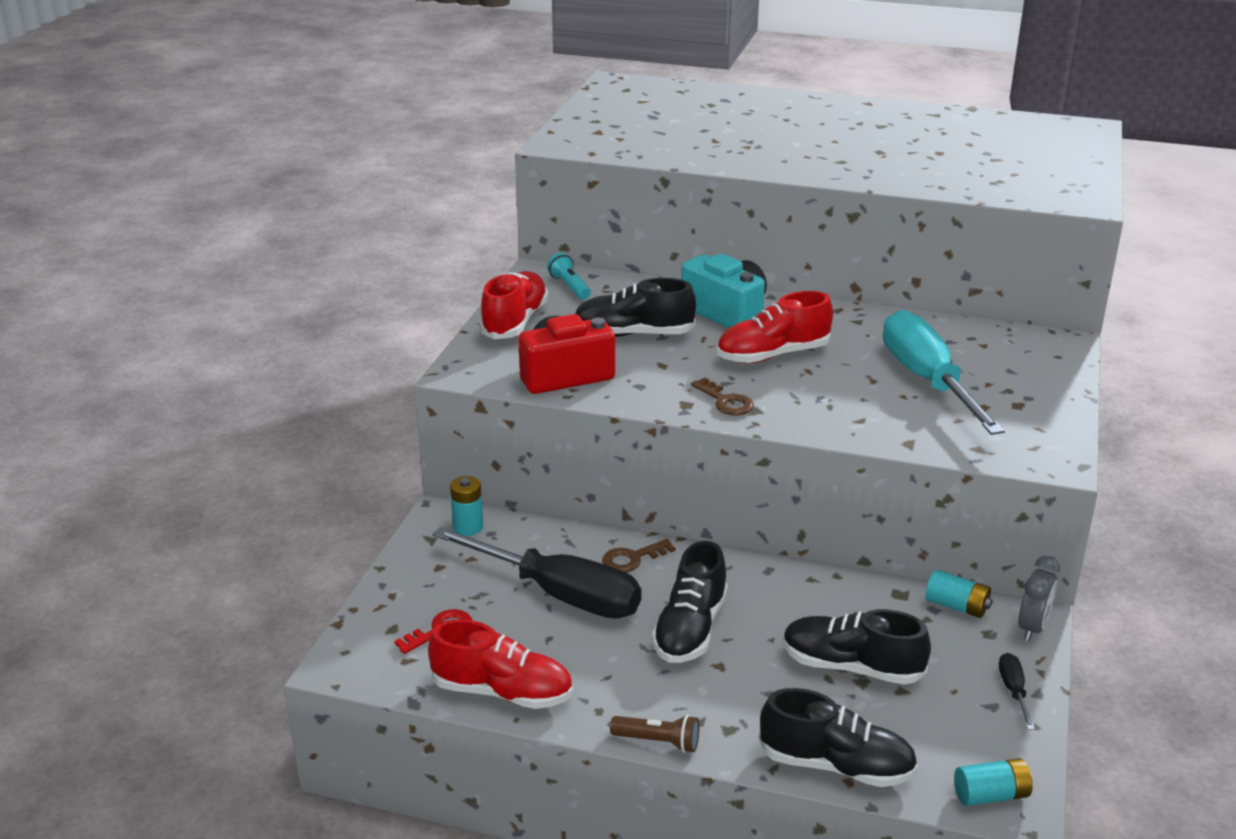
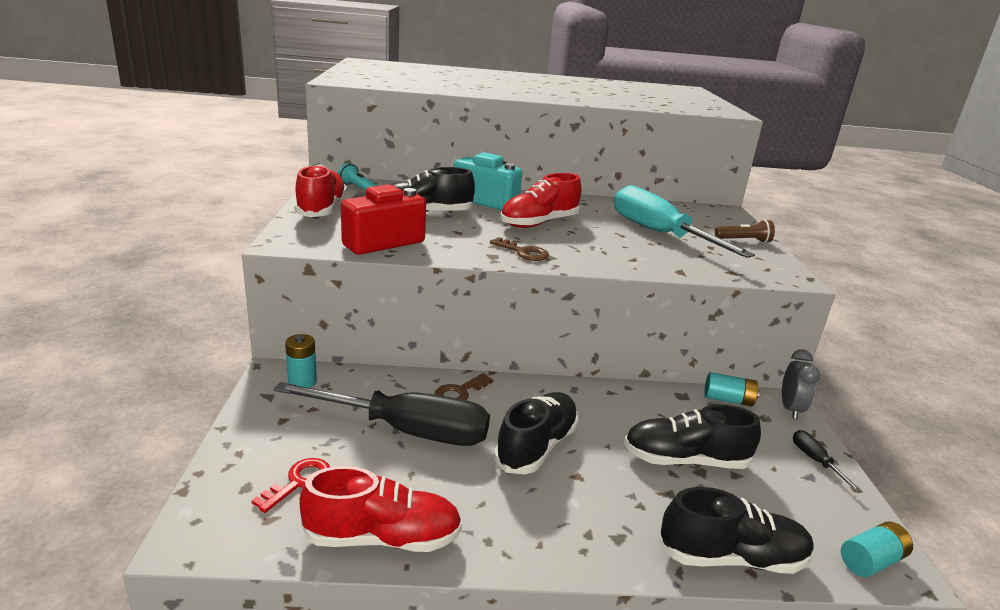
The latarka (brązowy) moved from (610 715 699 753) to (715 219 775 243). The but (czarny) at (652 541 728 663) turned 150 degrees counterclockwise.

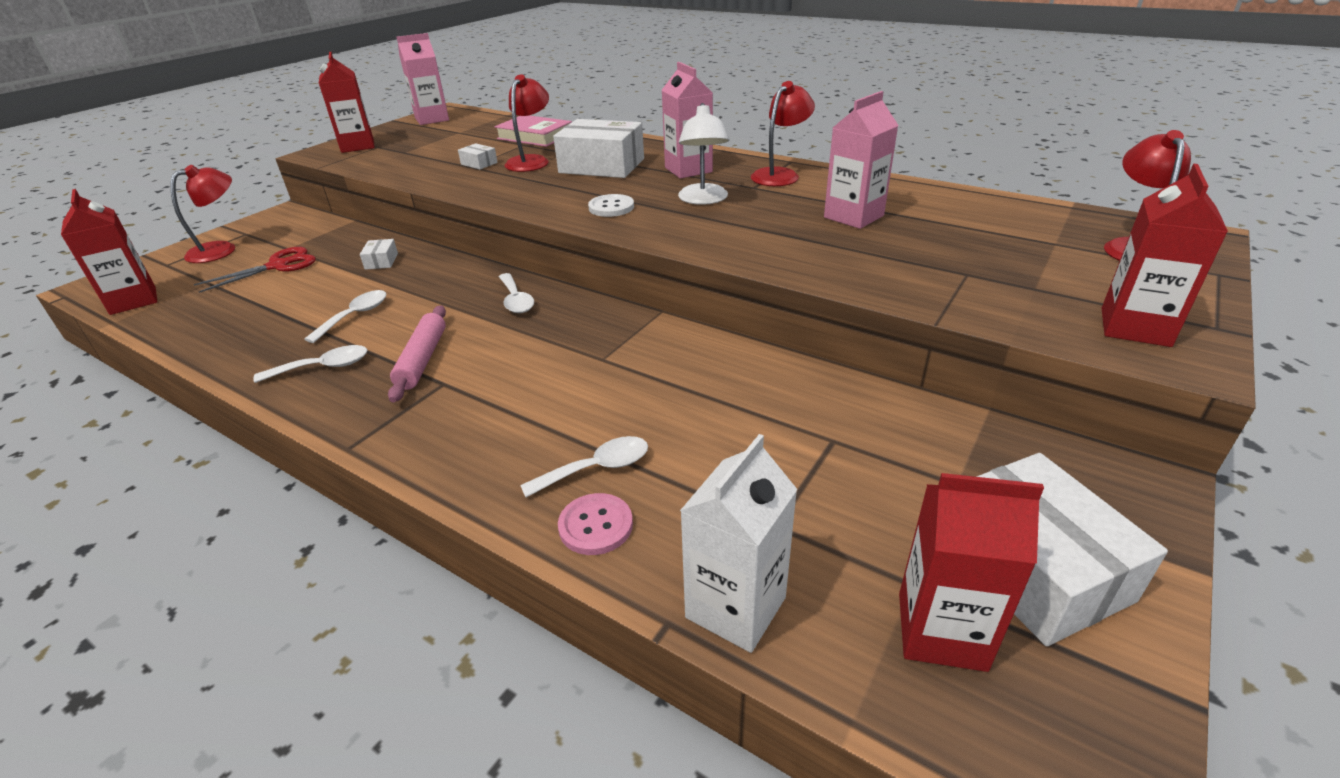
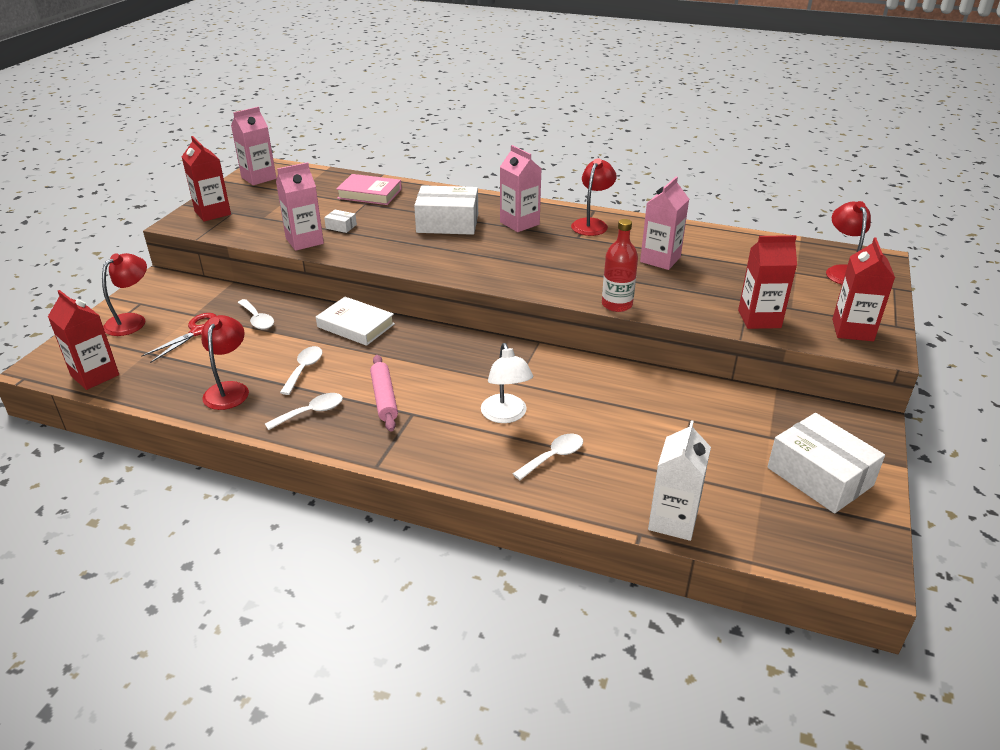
The pudełko (biały) at (360 239 398 270) disappeared. The łyżka (biały) moved from (499 273 534 313) to (238 299 274 329). The lampka (czerwony) moved from (504 74 549 172) to (201 315 249 410). The guzik (różowy) at (558 493 633 555) disappeared. The guzik (biały) at (588 194 634 217) disappeared. The lampka (biały) moved from (678 103 730 205) to (481 343 533 423). The karton mleka (czerwony) moved from (899 473 1044 672) to (738 235 797 329). The karton mleka (różowy) at (276 162 324 251) appeared. The książka (biały) at (316 297 395 346) appeared. The butelka (czerwony) at (602 219 638 312) appeared.

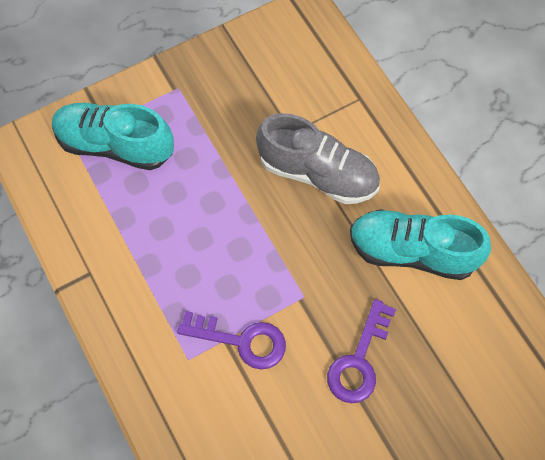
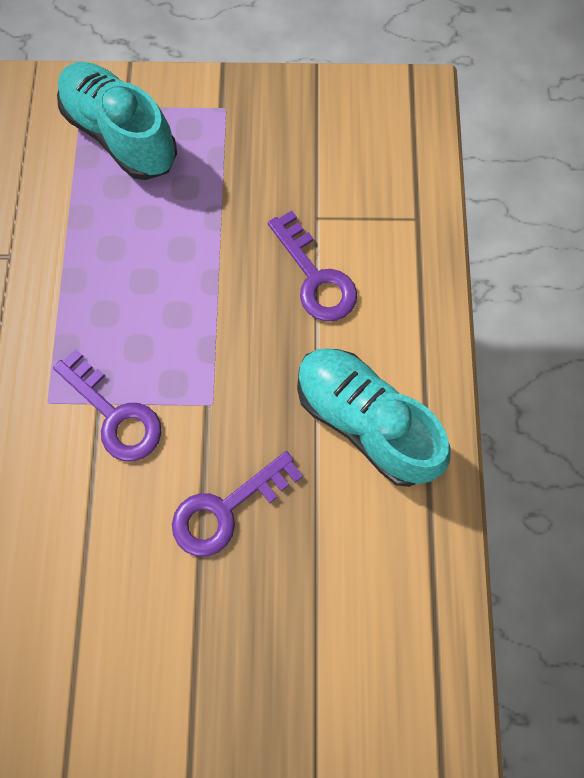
The but (szary) at (256 113 380 204) was replaced by the klucz (fioletowy) at (268 210 357 321).

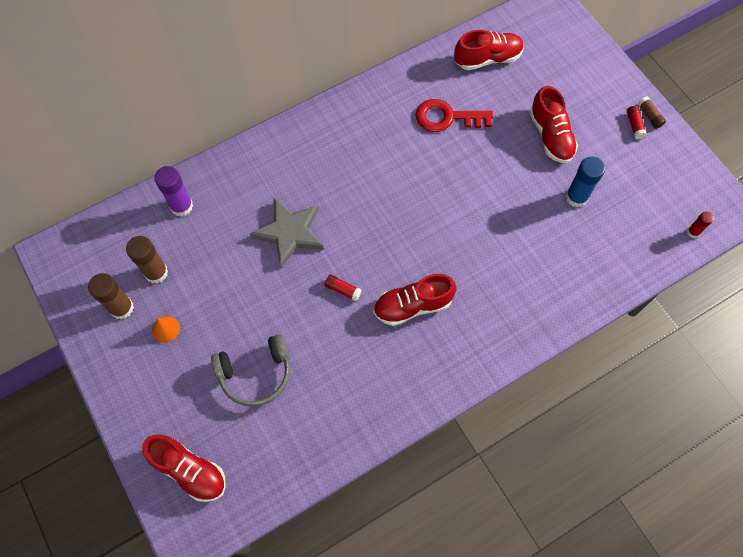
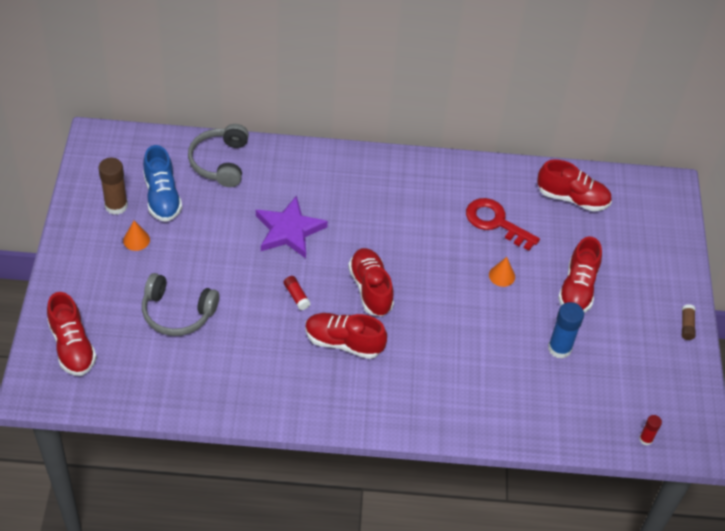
The klej w sztyfcie (brązowy) at (126 236 168 283) was replaced by the but (niebieski) at (143 145 182 222). The klej w sztyfcie (fioletowy) at (154 166 193 217) was replaced by the słuchawki (szary) at (188 124 249 187). The gwiazda (szary) at (250 198 324 268) became the gwiazda (fioletowy) at (256 195 328 258). The klej w sztyfcie (czerwony) at (627 106 647 139) disappeared. The but (czerwony) at (348 248 394 317) appeared. The stożek (pomarańczowy) at (489 257 515 287) appeared.

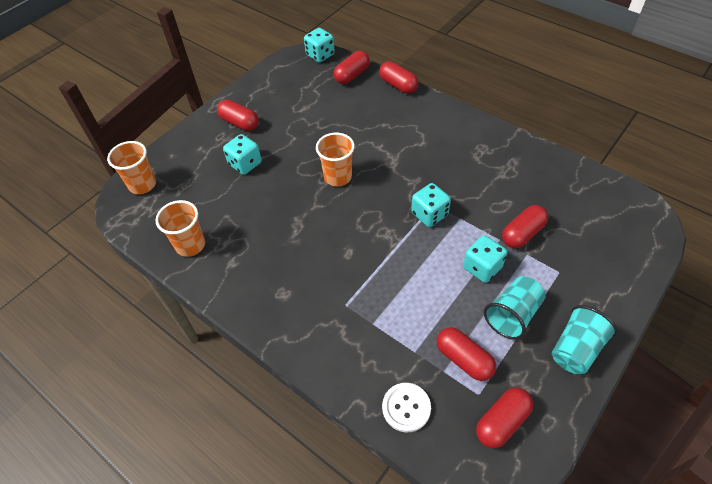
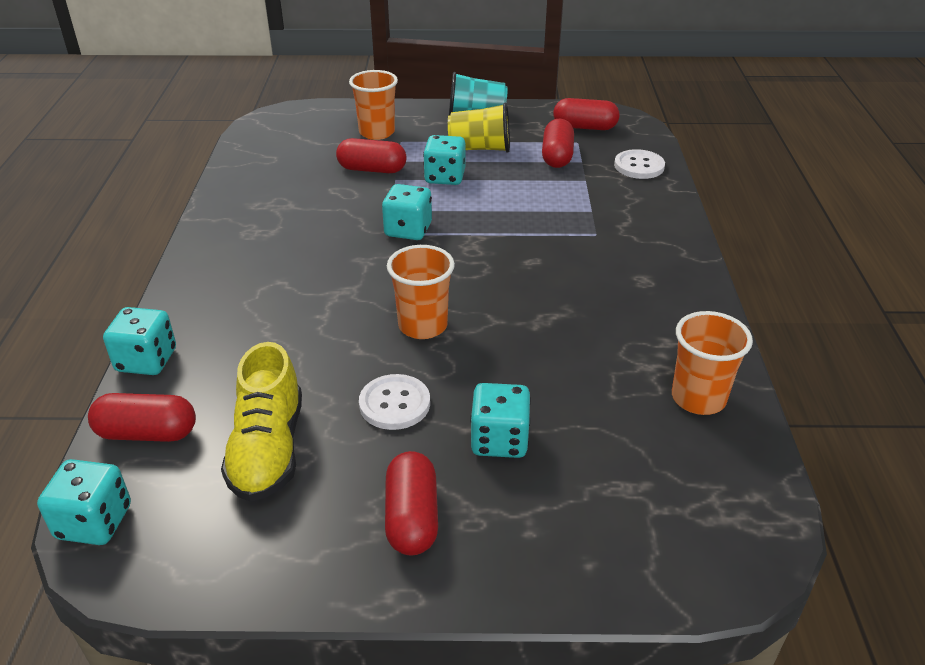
The szklanka (pomarańczowy) moved from (107 141 156 194) to (349 70 398 140). The kapsułka (czerwony) at (379 61 418 94) was replaced by the kostka do gry (turkusowy) at (103 307 176 375). The szklanka (turkusowy) at (484 276 546 340) became the szklanka (żółty) at (448 103 510 153). The but (żółty) at (221 342 302 502) appeared. The guzik (biały) at (359 374 430 430) appeared.

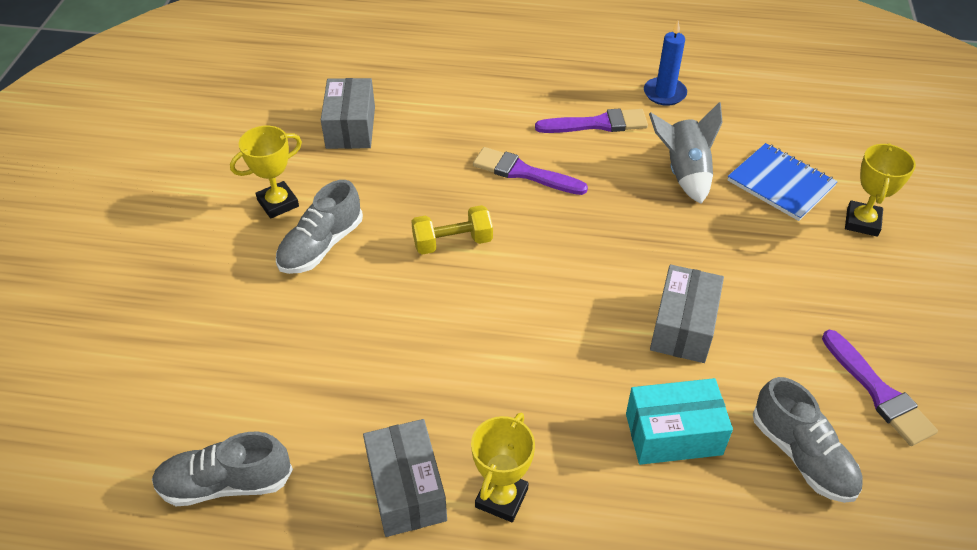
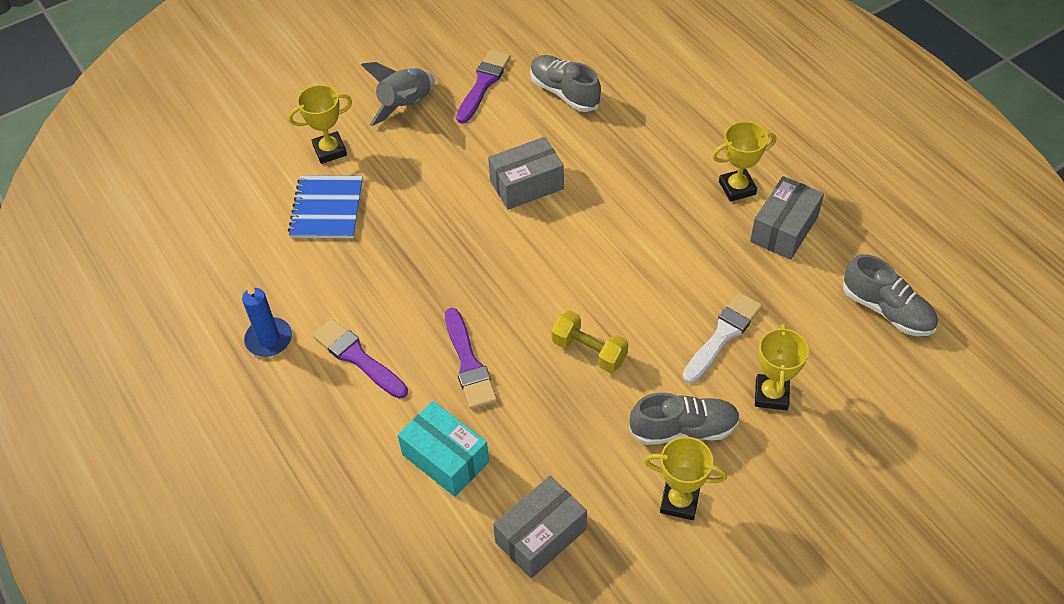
The pudełko (turkusowy) moved from (626 378 733 465) to (398 401 489 497). The rakieta (szary) moved from (649 102 723 204) to (361 62 435 126). The but (szary) at (753 377 863 503) turned 60 degrees counterclockwise. The pędzel (biały) at (682 292 762 383) appeared. The puchar (żółty) at (755 324 809 410) appeared.

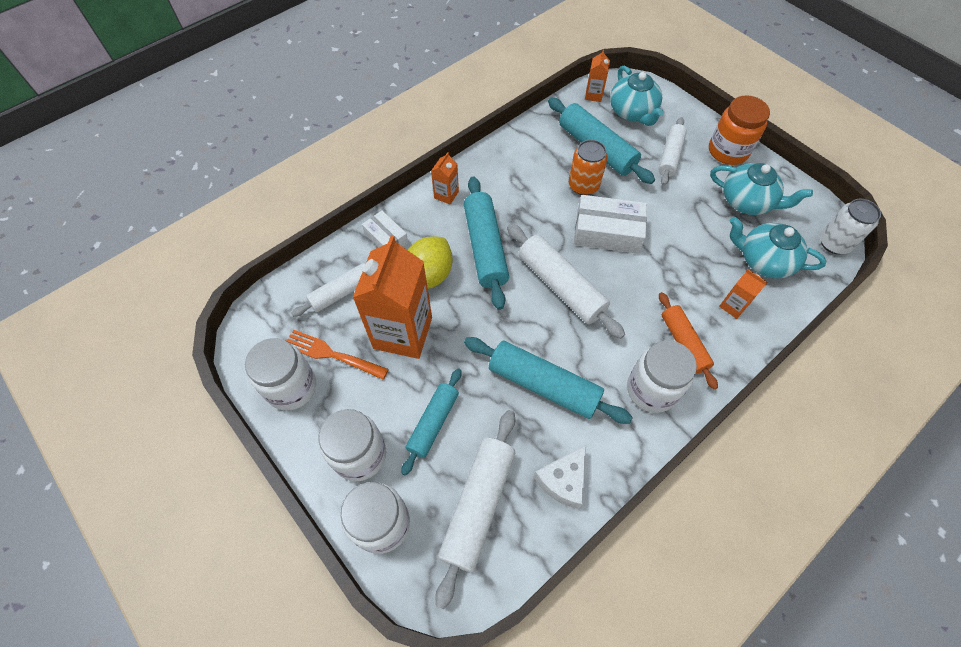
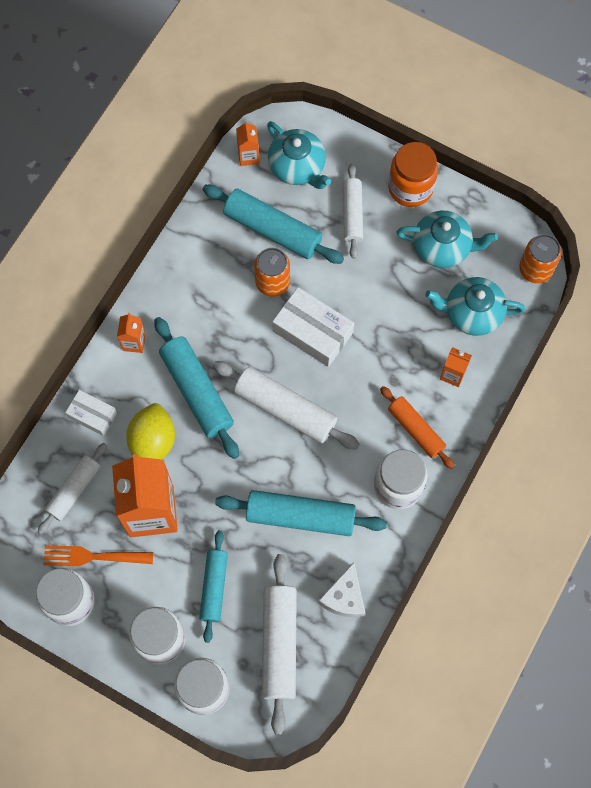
The pudełko (biały) at (574 195 647 254) turned 45 degrees clockwise. The puszka (biały) at (820 199 881 254) became the puszka (pomarańczowy) at (519 234 562 284).

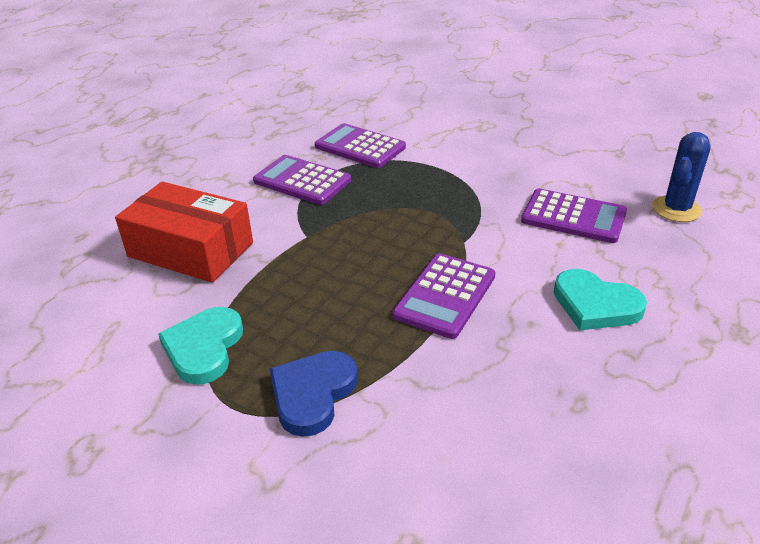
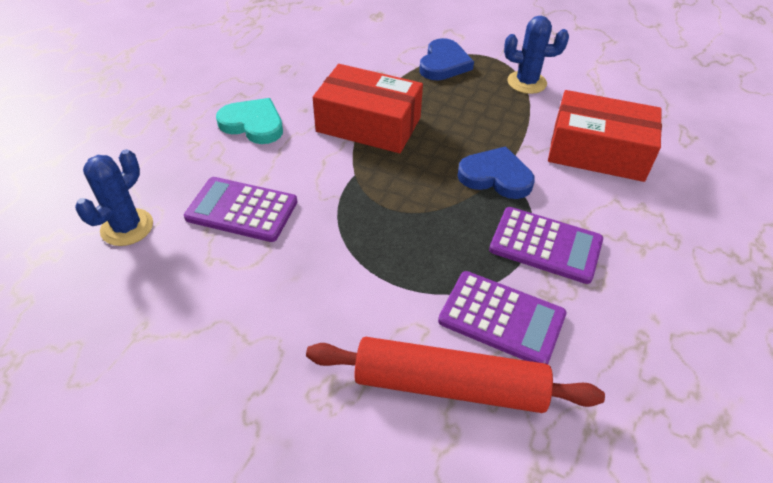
The serce (turkusowy) at (158 307 243 385) was replaced by the kaktus (niebieski) at (504 16 569 94). The kalkulator (fioletowy) at (392 253 495 339) was replaced by the pudełko (czerwony) at (313 64 423 153). The wałek do ciasta (czerwony) at (306 337 605 413) appeared. The serce (niebieski) at (458 146 535 199) appeared.

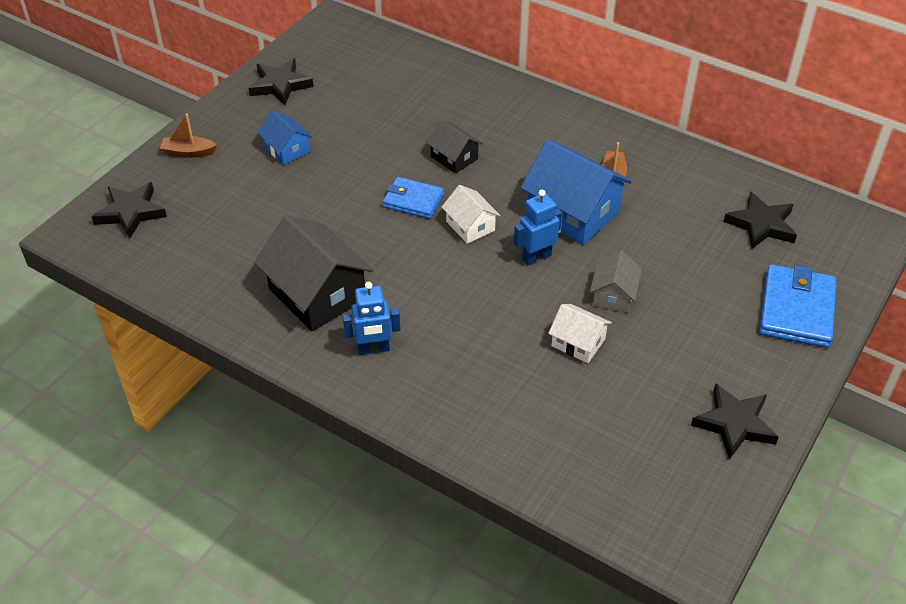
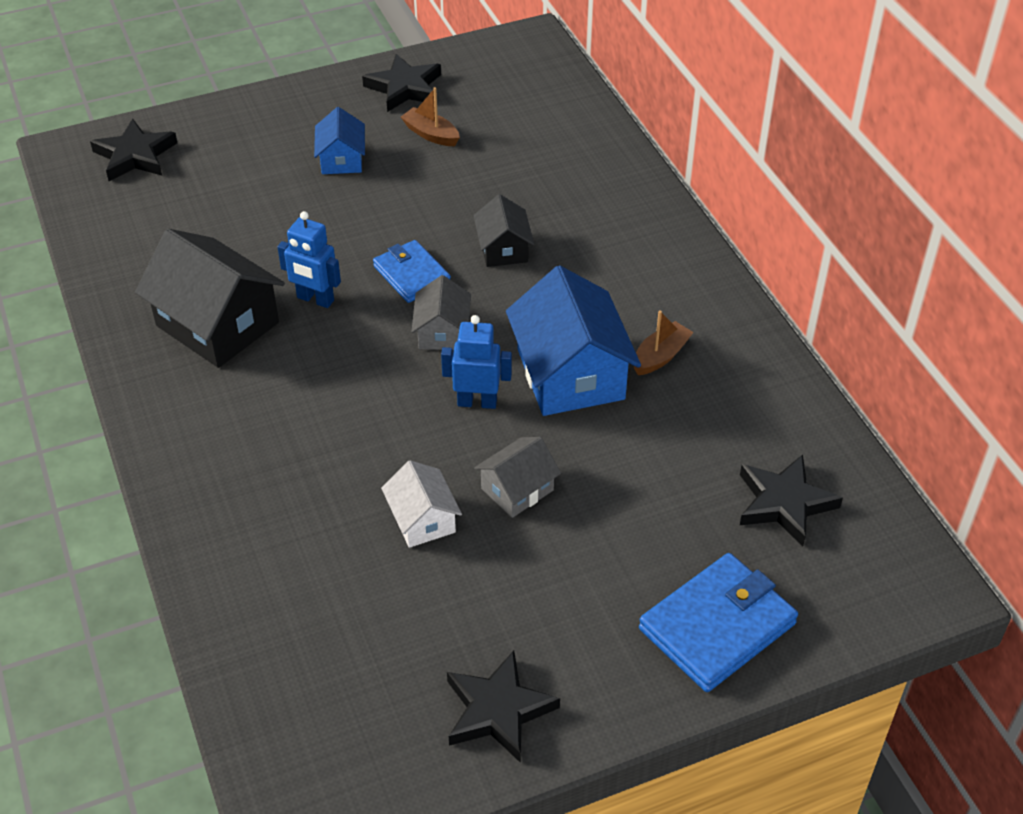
The łódka (brązowy) moved from (160 114 217 158) to (401 87 460 146). The domek (czarny) at (254 215 373 331) turned 45 degrees counterclockwise. The robot (niebieski) moved from (343 282 401 355) to (278 211 341 308). The domek (biały) at (442 185 501 244) became the domek (szary) at (411 275 471 350).

